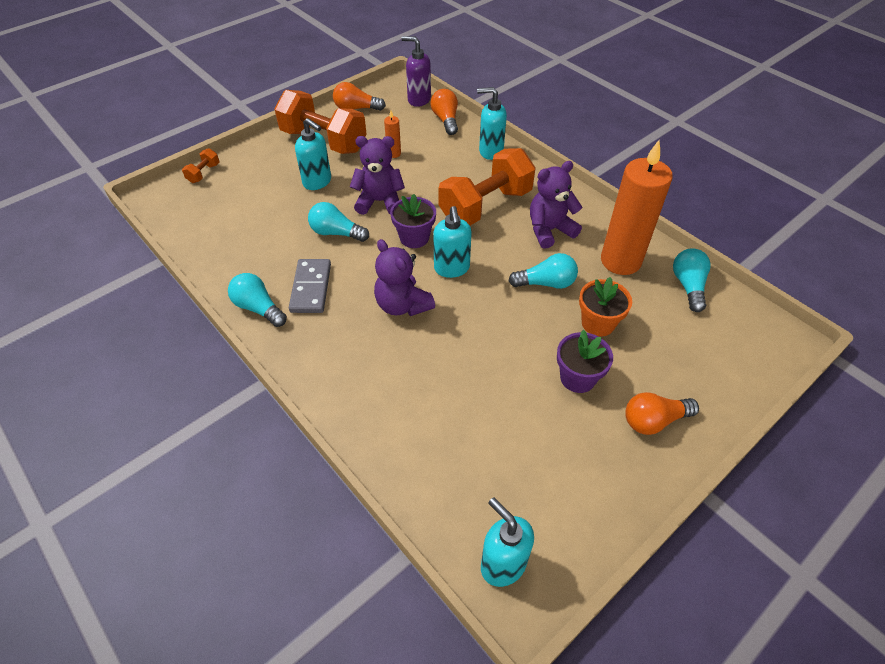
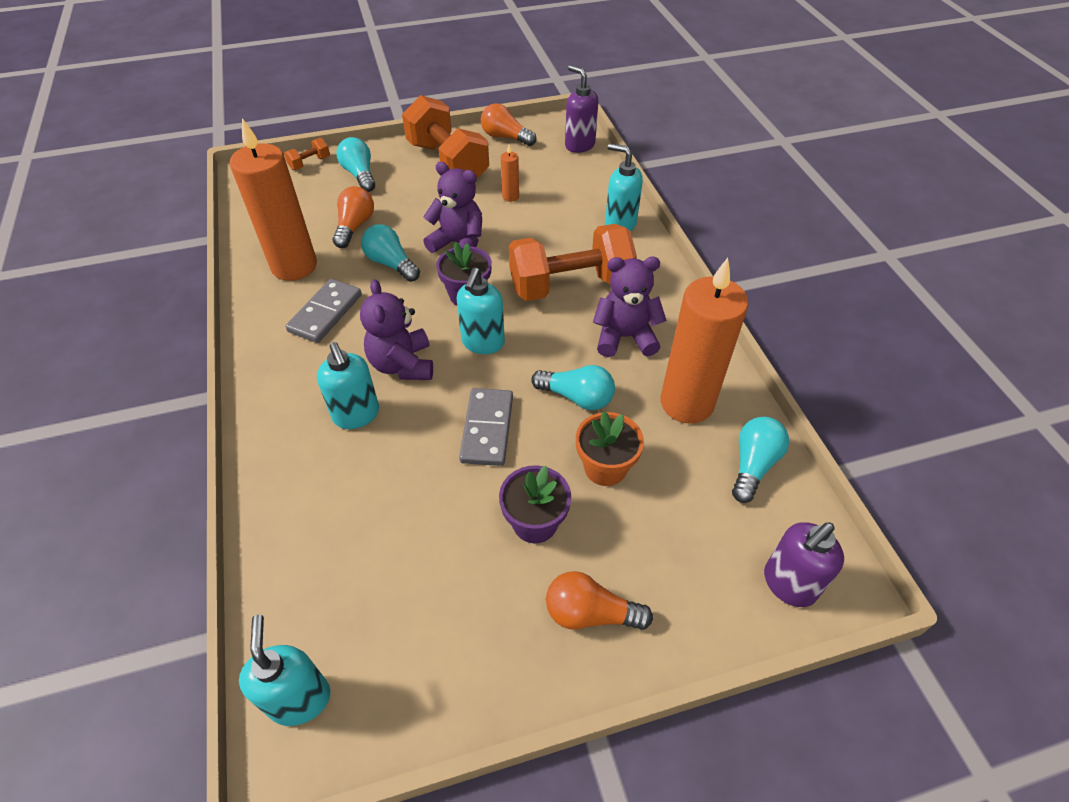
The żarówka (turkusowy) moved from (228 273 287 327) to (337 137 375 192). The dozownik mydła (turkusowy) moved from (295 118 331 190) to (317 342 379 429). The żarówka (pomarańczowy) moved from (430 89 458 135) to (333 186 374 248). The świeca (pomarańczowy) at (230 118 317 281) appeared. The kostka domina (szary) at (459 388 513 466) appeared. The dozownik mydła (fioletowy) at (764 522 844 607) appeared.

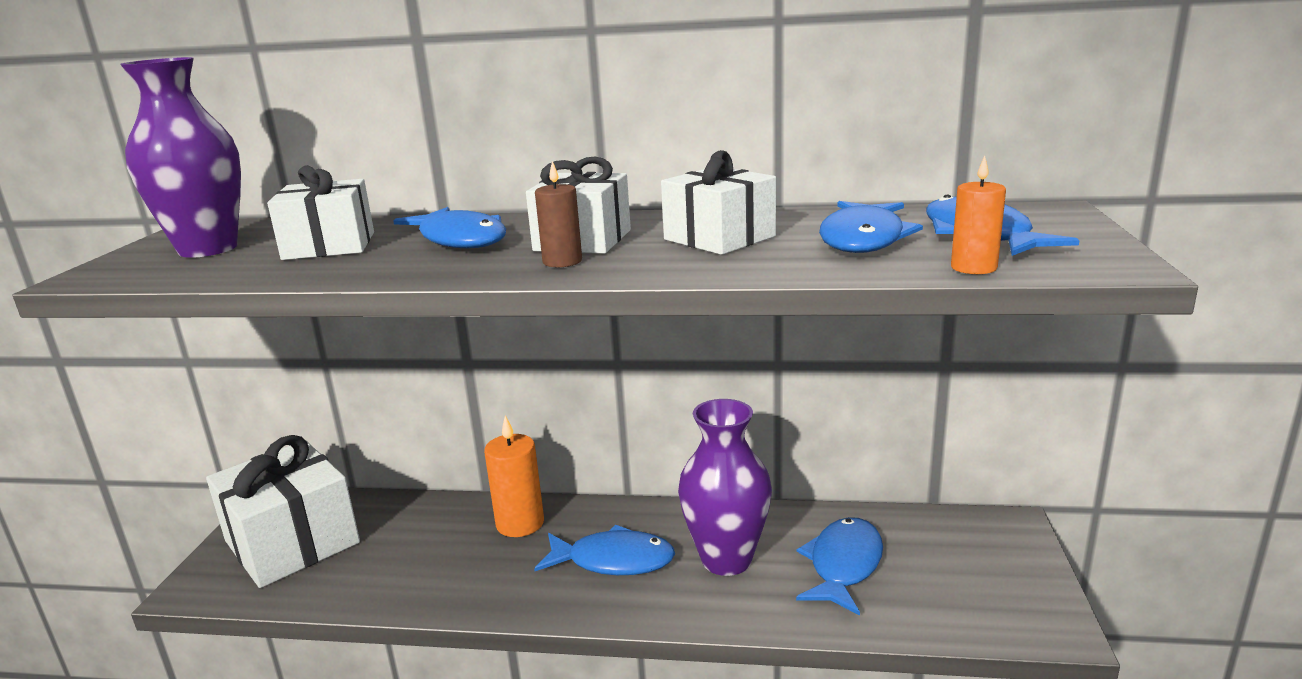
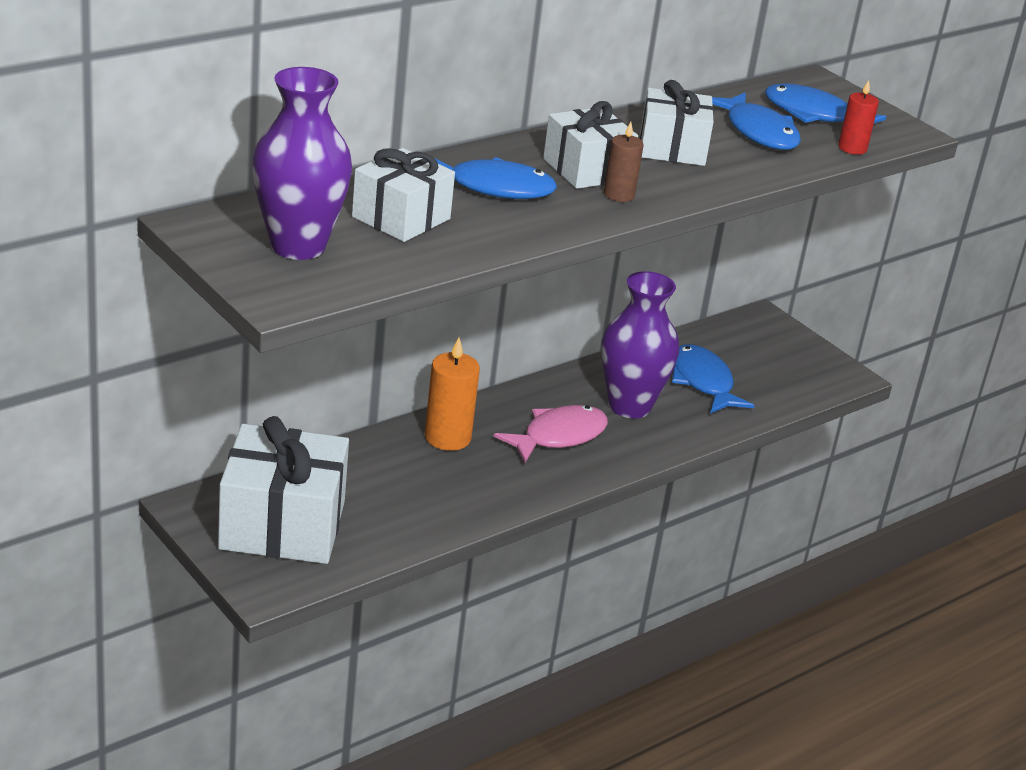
The ryba (niebieski) at (534 525 675 575) became the ryba (różowy) at (494 405 608 463). The świeca (pomarańczowy) at (951 156 1006 274) became the świeca (czerwony) at (838 80 879 155).

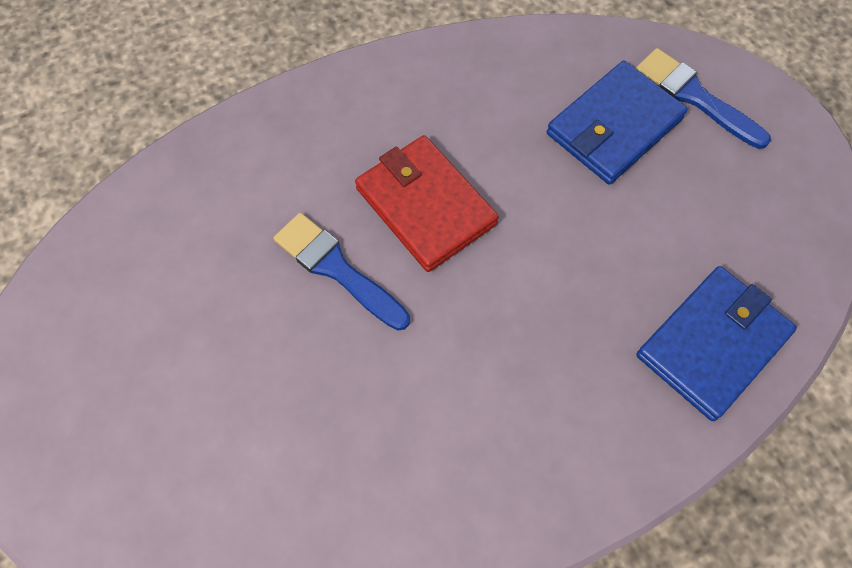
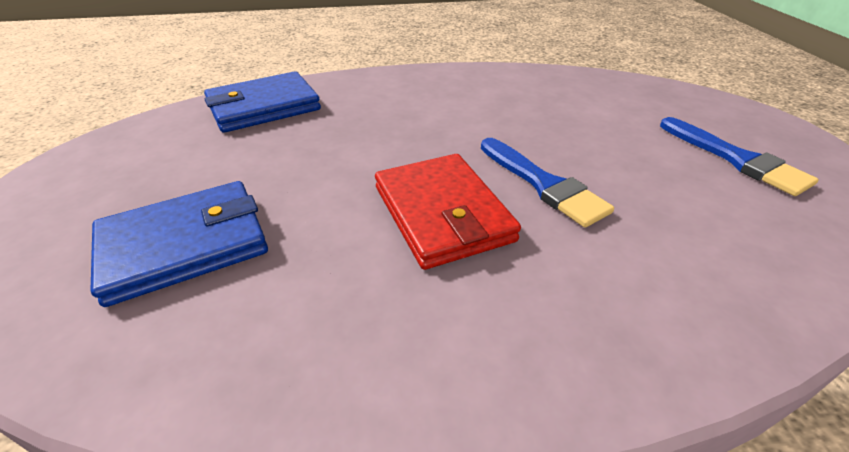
The pędzel (niebieski) moved from (636 48 771 149) to (660 117 819 196).

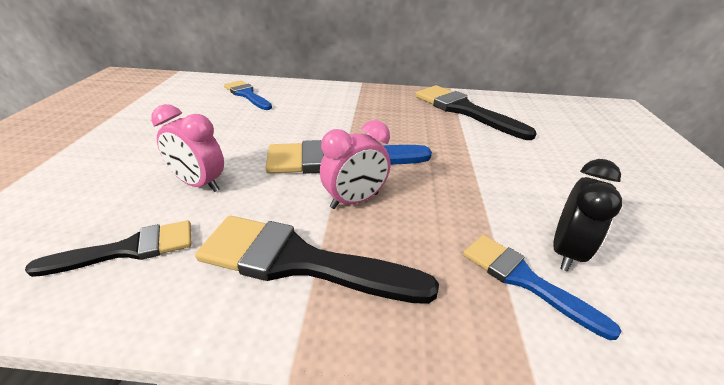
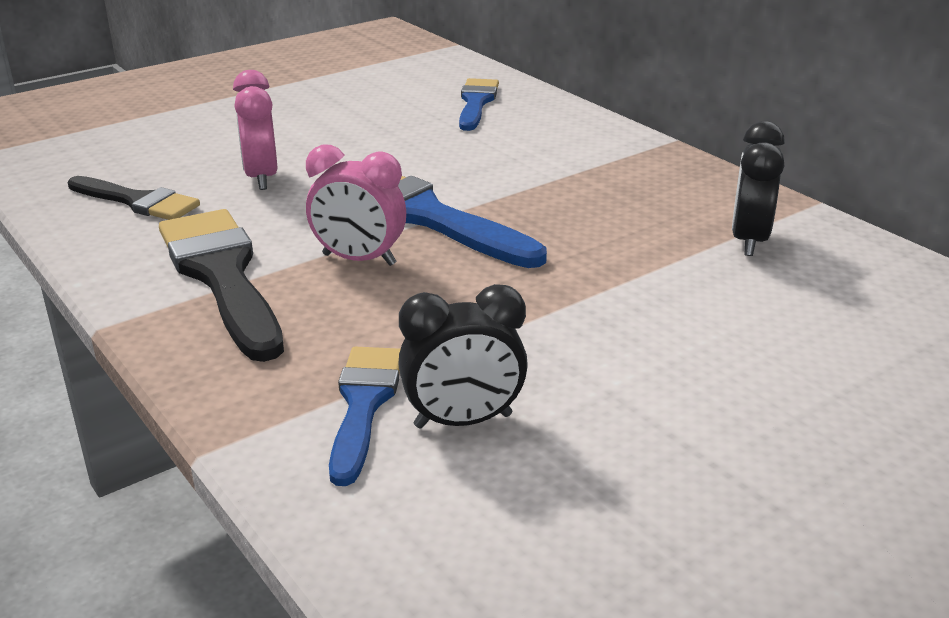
The pędzel (czarny) at (415 85 537 140) was replaced by the budzik (czarny) at (732 121 785 256).

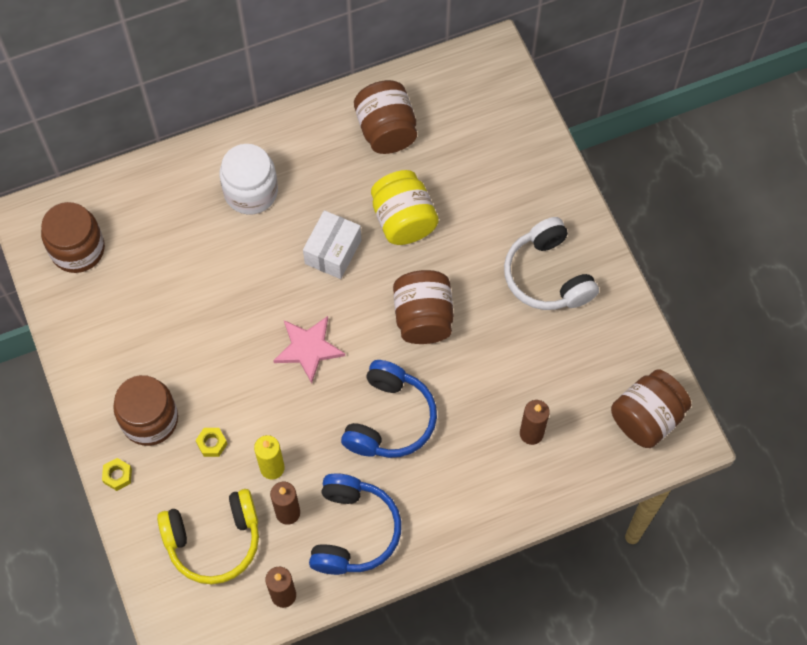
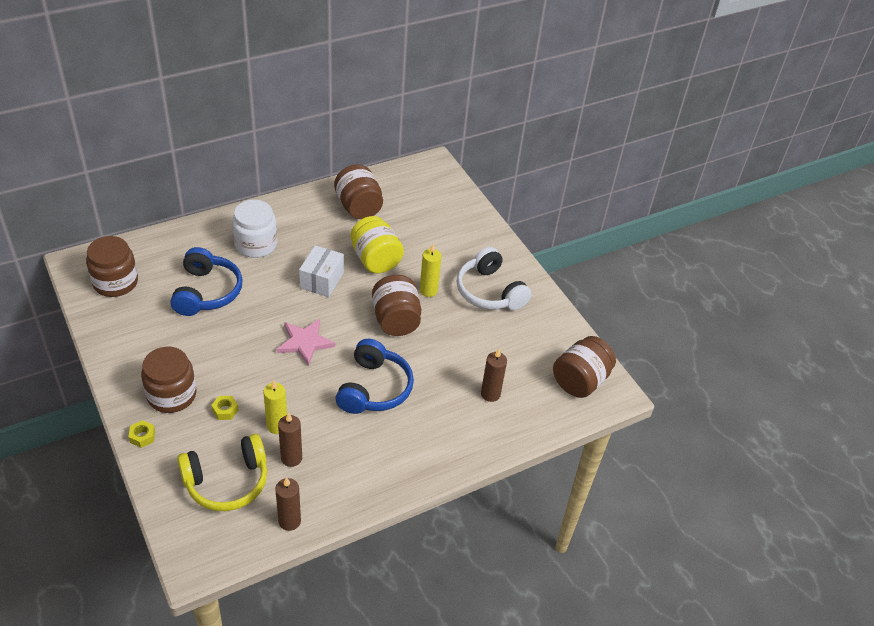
The słuchawki (niebieski) moved from (309 473 401 575) to (170 247 243 316). The świeca (żółty) at (420 244 441 297) appeared.

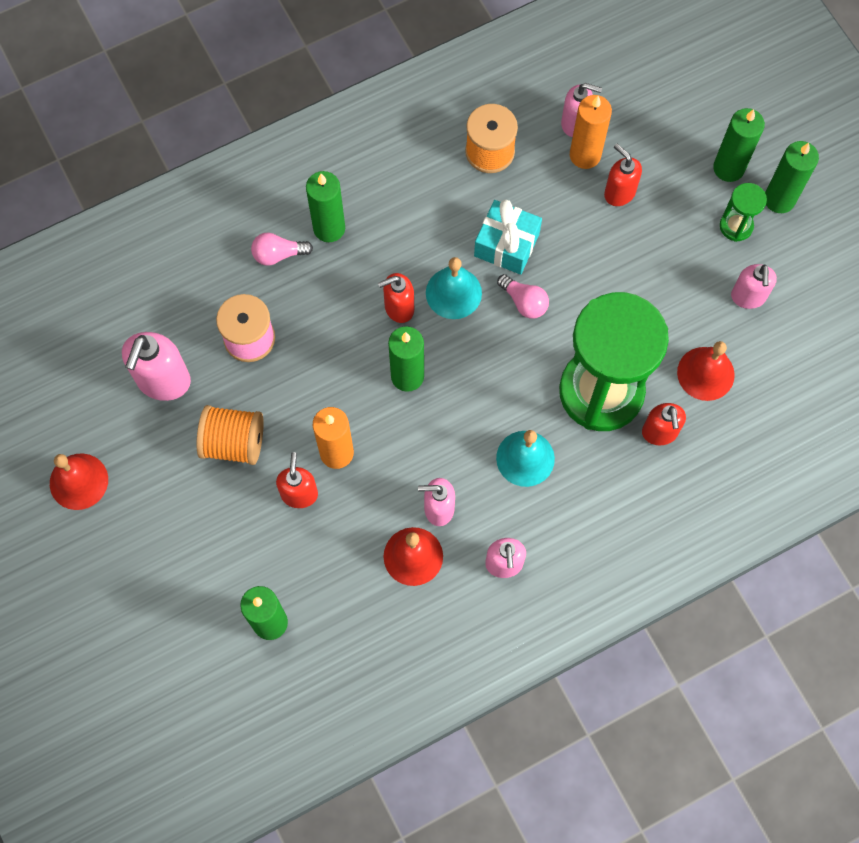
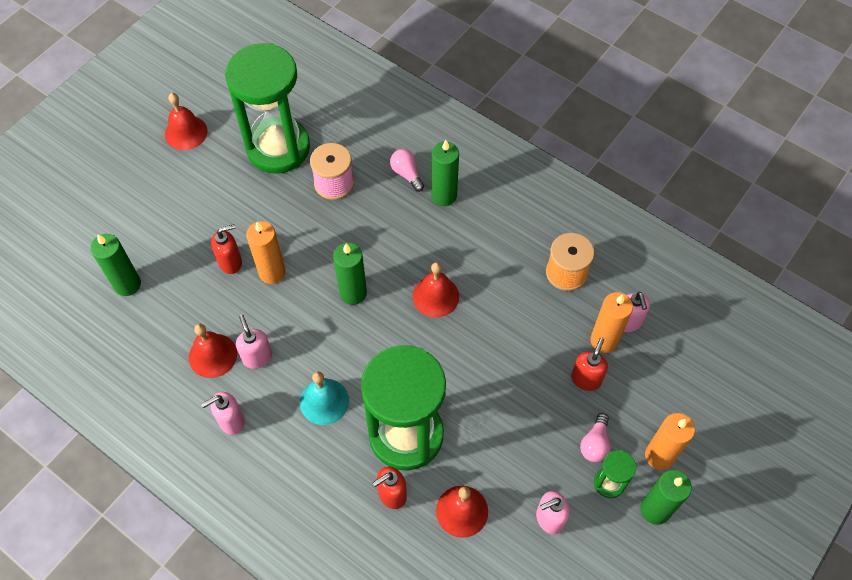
The dozownik mydła (różowy) at (122 332 191 401) was replaced by the klepsydra (zielony) at (225 43 310 174). The szpulka (pomarańczowy) at (196 405 264 465) disappeared. The dozownik mydła (czerwony) at (378 273 414 323) disappeared. The dzwonek (turkusowy) at (426 257 482 319) became the dzwonek (czerwony) at (413 262 459 317). The prezent (turkusowy) at (474 200 542 274) disappeared. The żarówka (różowy) moved from (497 274 549 319) to (580 413 611 462). The świeca (zielony) at (713 108 765 182) became the świeca (pomarańczowy) at (645 413 695 470).

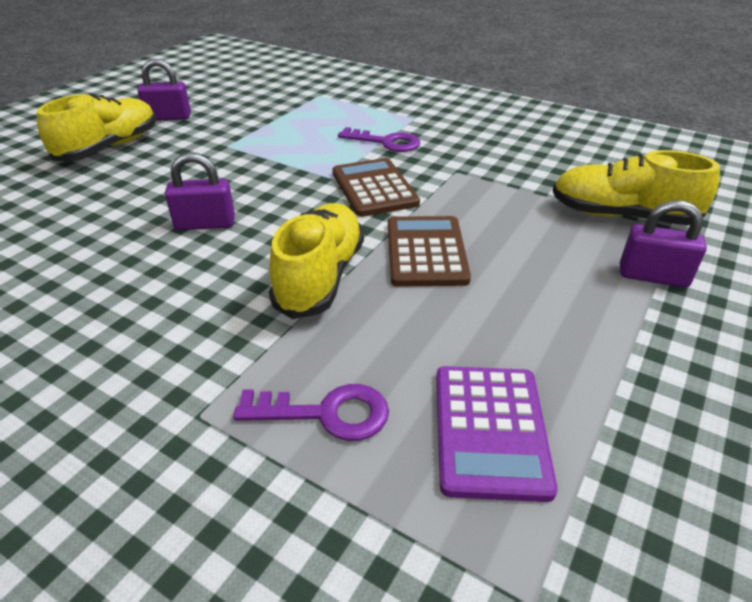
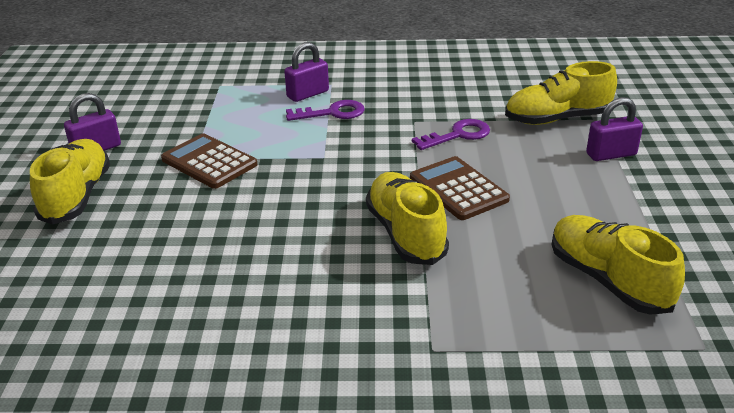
The kłódka (fioletowy) moved from (165 152 235 230) to (284 42 329 102). The klucz (fioletowy) moved from (233 384 389 441) to (412 119 490 150). The kalkulator (brązowy) moved from (332 158 420 217) to (161 133 258 189). The kalkulator (fioletowy) at (436 366 558 502) was replaced by the but (żółty) at (551 215 685 315).

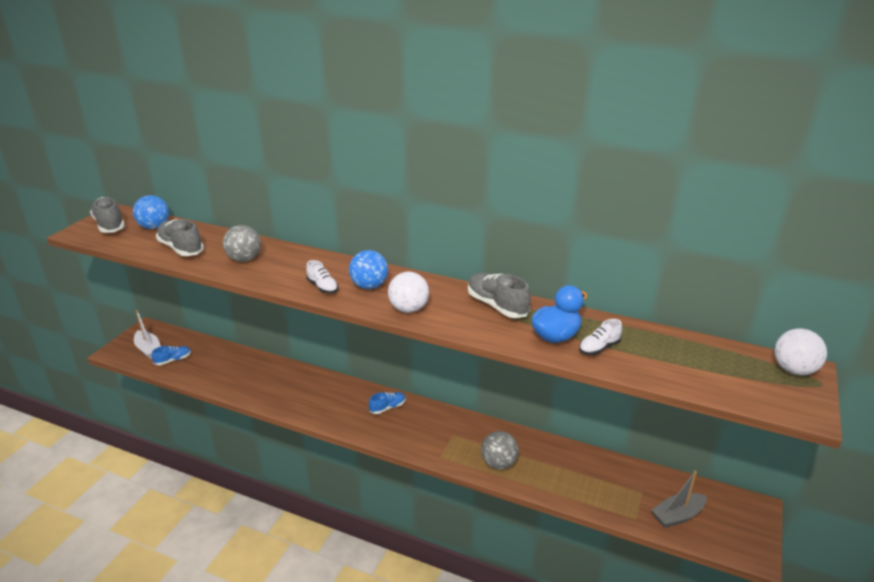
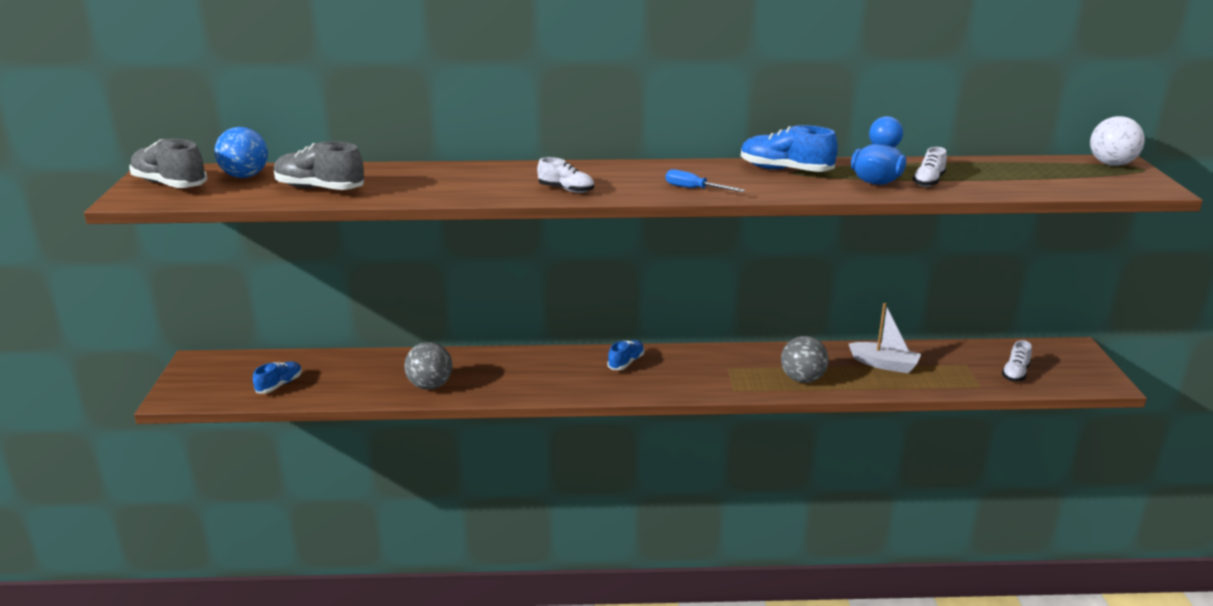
The łódka (biały) moved from (134 310 161 359) to (849 303 921 373). The piłka (szary) moved from (223 225 261 262) to (404 342 453 389). The piłka (niebieski) at (349 250 388 289) disappeared. The piłka (biały) at (388 272 429 313) was replaced by the śrubokręt (niebieski) at (665 169 745 192). The but (szary) at (468 273 531 318) became the but (niebieski) at (741 125 838 172). The łódka (szary) at (652 471 707 528) was replaced by the but (biały) at (1002 340 1032 382).

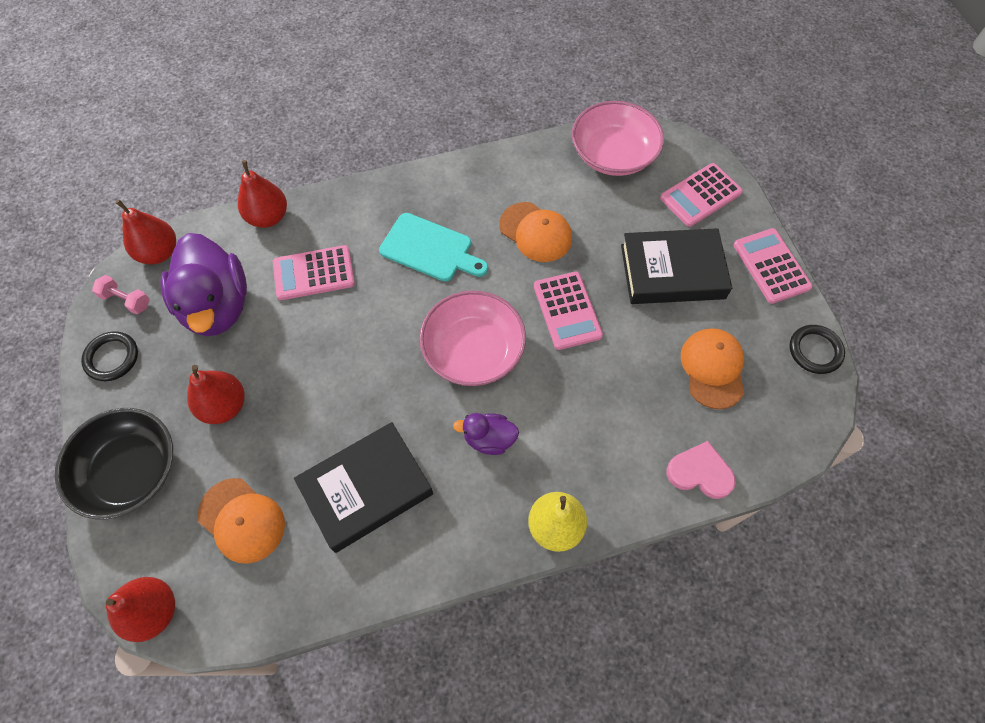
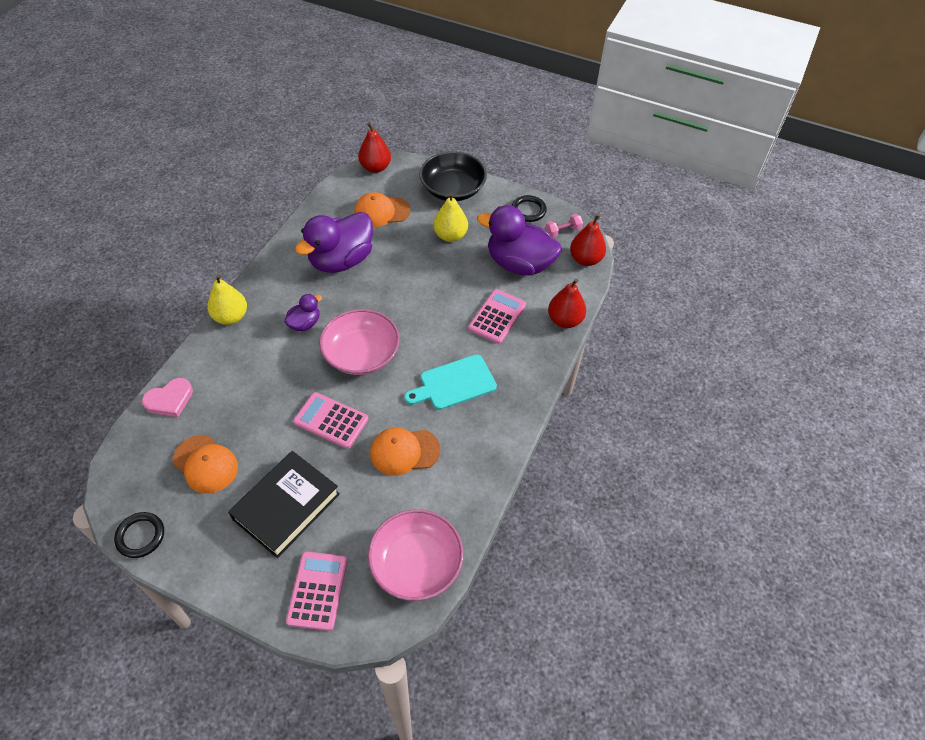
The gruszka (czerwony) at (187 365 245 424) became the gruszka (żółty) at (433 193 468 242). The książka (czarny) at (294 422 433 553) was replaced by the kaczka (fioletowy) at (295 212 373 273). The kalkulator (różowy) at (734 228 813 304) disappeared.

